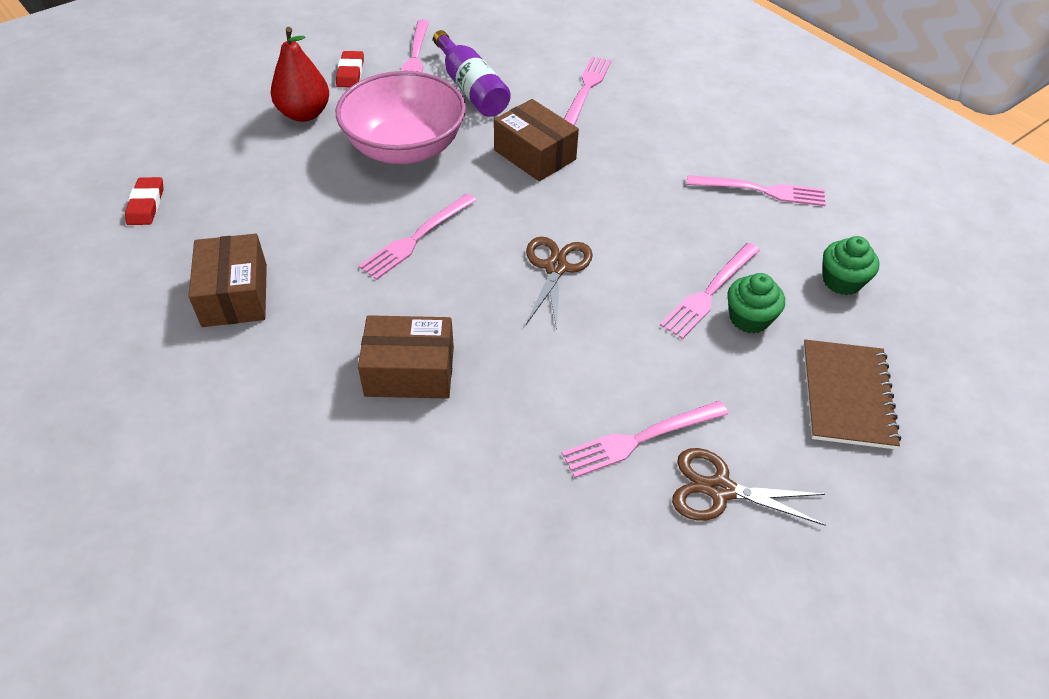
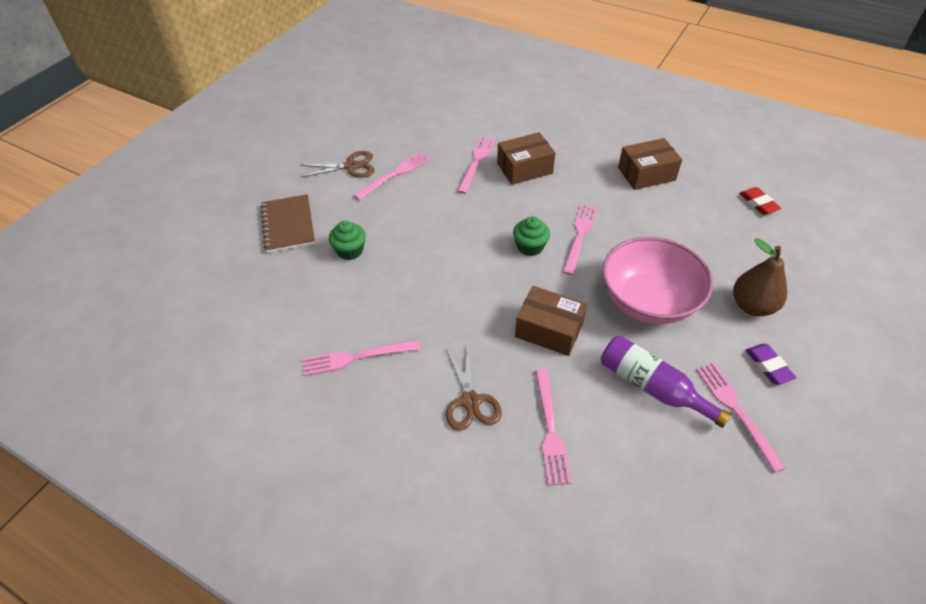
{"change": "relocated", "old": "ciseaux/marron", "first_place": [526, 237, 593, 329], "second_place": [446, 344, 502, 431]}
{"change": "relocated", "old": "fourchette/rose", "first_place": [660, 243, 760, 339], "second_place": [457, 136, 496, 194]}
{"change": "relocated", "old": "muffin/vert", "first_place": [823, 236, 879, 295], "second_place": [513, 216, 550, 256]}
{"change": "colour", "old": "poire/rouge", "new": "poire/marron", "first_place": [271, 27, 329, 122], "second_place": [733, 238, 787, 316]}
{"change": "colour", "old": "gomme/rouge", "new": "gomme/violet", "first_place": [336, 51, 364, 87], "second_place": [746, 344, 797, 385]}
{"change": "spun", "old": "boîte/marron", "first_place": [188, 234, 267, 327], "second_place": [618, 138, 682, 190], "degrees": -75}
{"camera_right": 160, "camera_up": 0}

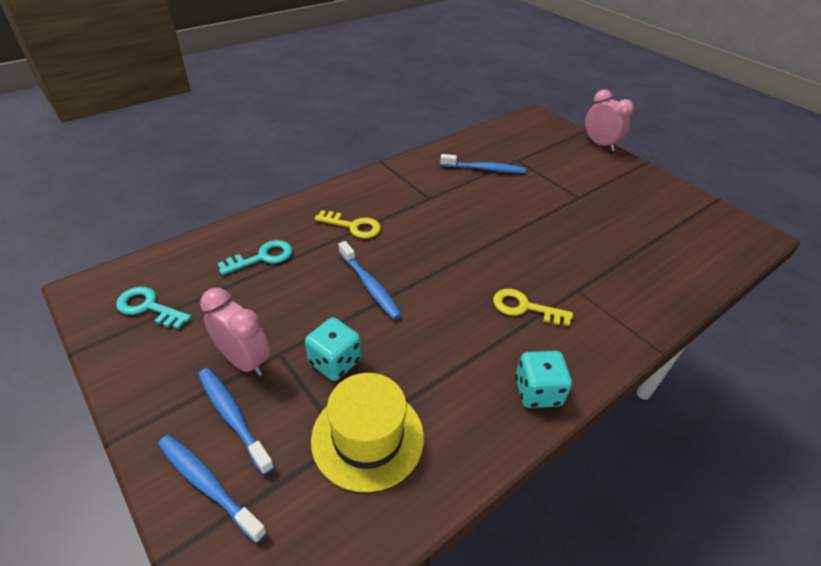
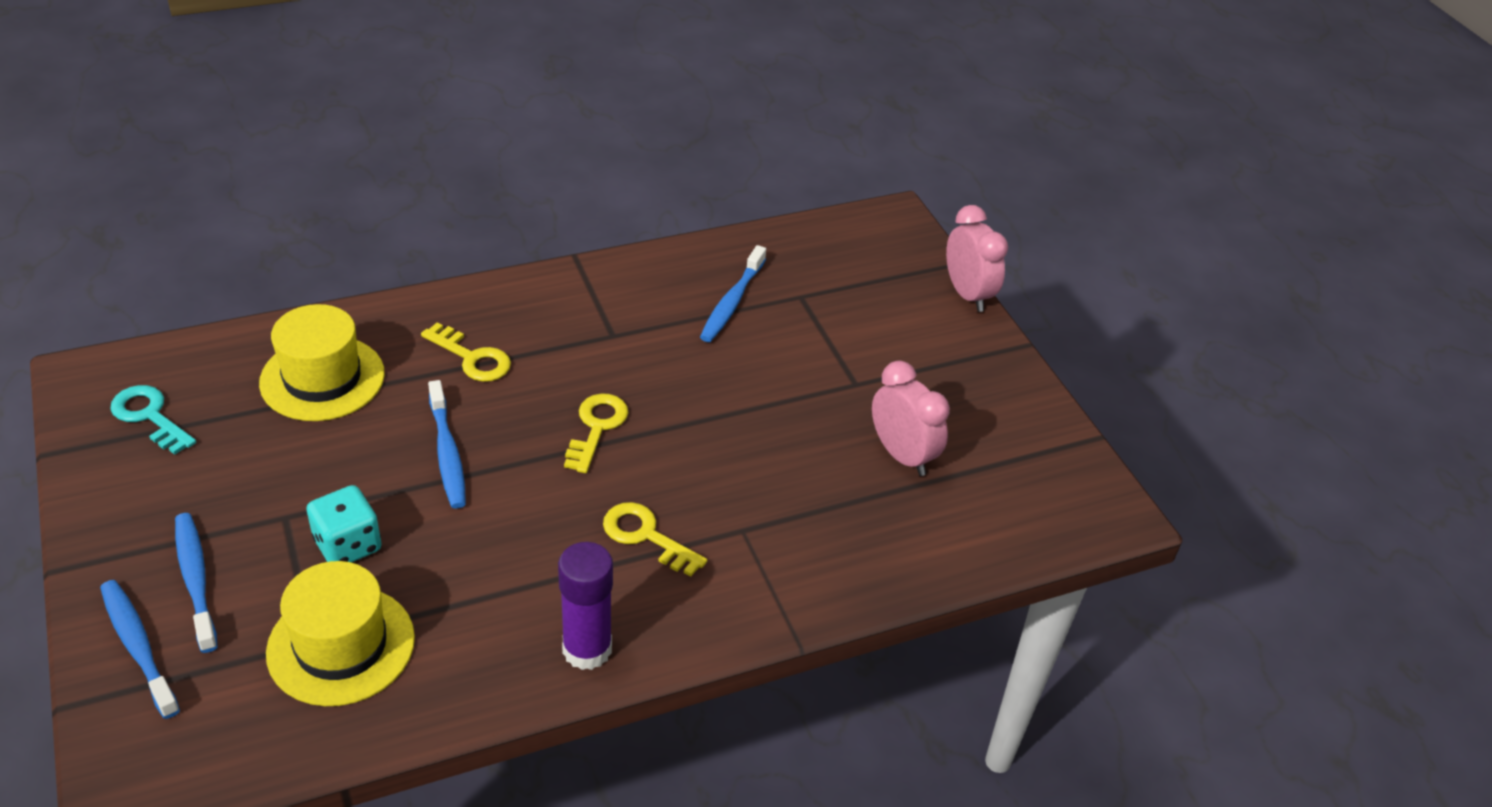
{"change": "appeared", "new": "clé/jaune", "second_place": [564, 393, 628, 473]}
{"change": "relocated", "old": "réveil/rose", "first_place": [200, 288, 270, 376], "second_place": [872, 361, 950, 476]}
{"change": "exchanged", "old": "clé/turquoise", "new": "chapeau/jaune", "first_place": [217, 240, 292, 275], "second_place": [259, 304, 385, 421]}
{"change": "exchanged", "old": "dé/turquoise", "new": "bâton de colle/violet", "first_place": [515, 351, 572, 408], "second_place": [558, 542, 613, 670]}
{"change": "spun", "old": "brosse à dents/bleu", "first_place": [440, 154, 526, 173], "second_place": [700, 245, 766, 342], "degrees": 90}
{"camera_right": 15, "camera_up": 0}

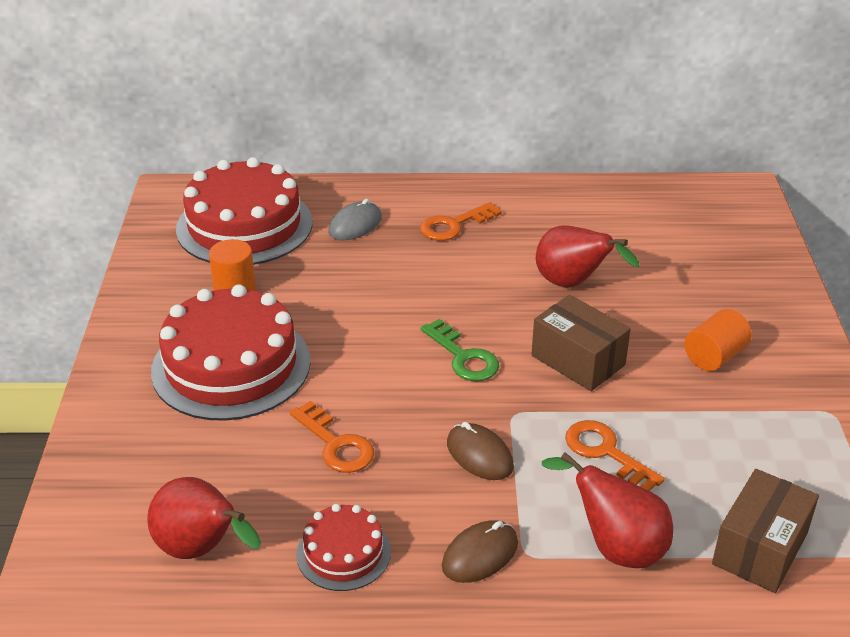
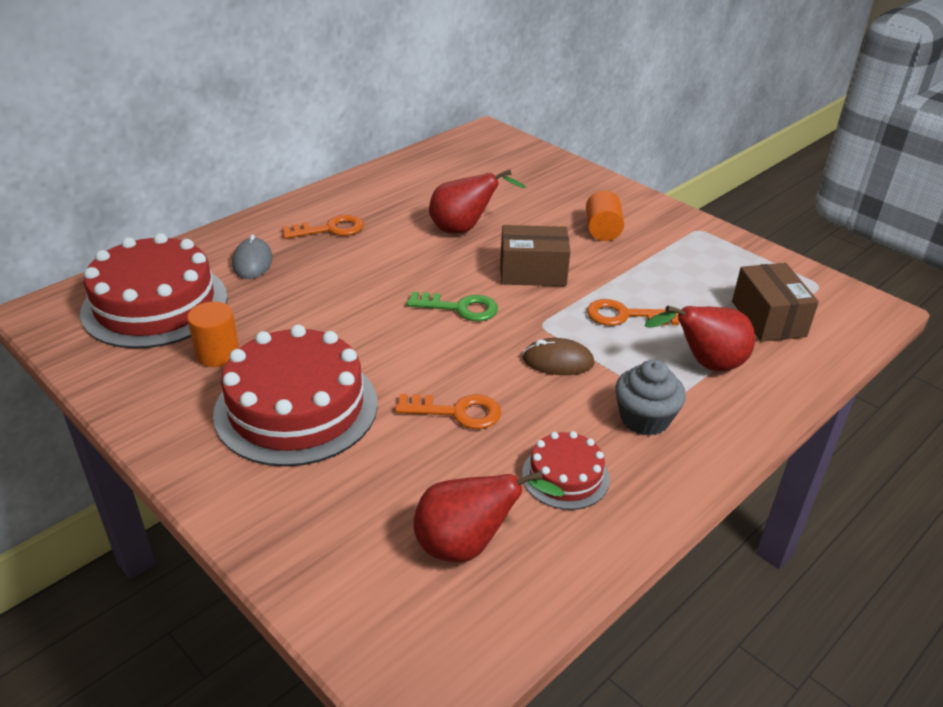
{"change": "exchanged", "old": "souris/marron", "new": "muffin/gris", "first_place": [442, 520, 518, 583], "second_place": [615, 360, 686, 436]}
{"change": "spun", "old": "clé/orange", "first_place": [420, 202, 502, 241], "second_place": [282, 215, 364, 239], "degrees": -120}
{"camera_right": -45, "camera_up": 0}

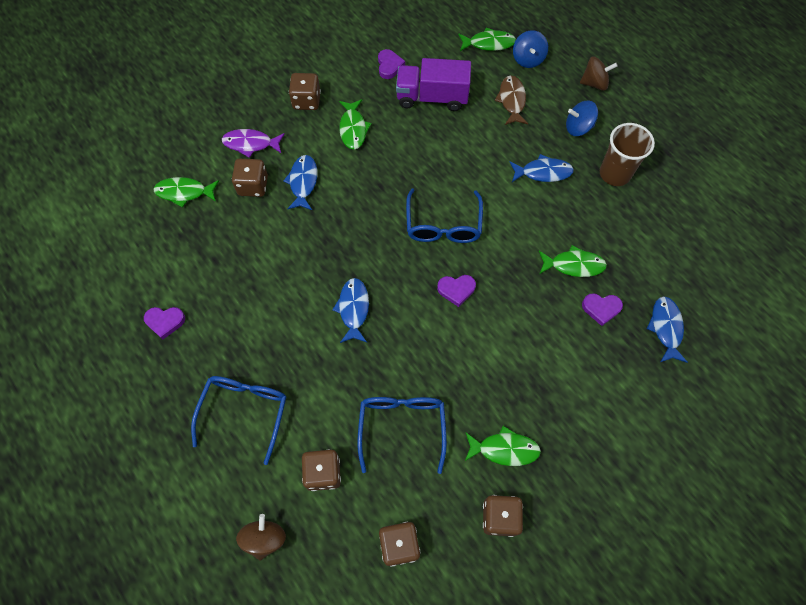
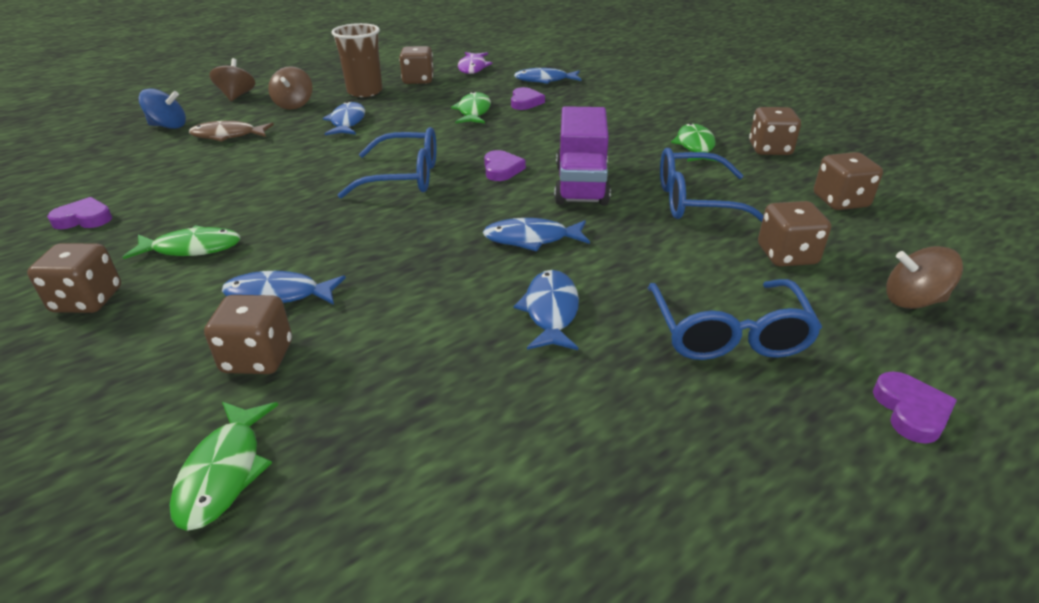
{"change": "missing", "old": "poisson/vert", "first_place": [458, 27, 516, 51]}
{"change": "appeared", "new": "dé/marron", "second_place": [399, 46, 434, 84]}
{"change": "appeared", "new": "poisson/bleu", "second_place": [514, 270, 579, 350]}
{"change": "relocated", "old": "cœur/violet", "first_place": [144, 307, 185, 339], "second_place": [873, 372, 957, 444]}
{"change": "relocated", "old": "poisson/violet", "first_place": [222, 129, 285, 158], "second_place": [458, 52, 493, 74]}
{"change": "relocated", "old": "camion/violet", "first_place": [396, 58, 471, 111], "second_place": [554, 106, 611, 206]}
{"change": "colour", "old": "toupie/bleu", "new": "toupie/marron", "first_place": [566, 101, 598, 136], "second_place": [268, 66, 313, 110]}
{"change": "spun", "old": "lunettes/bleu", "first_place": [191, 376, 286, 465], "second_place": [648, 279, 822, 360], "degrees": -105}
{"camera_right": -90, "camera_up": -30}

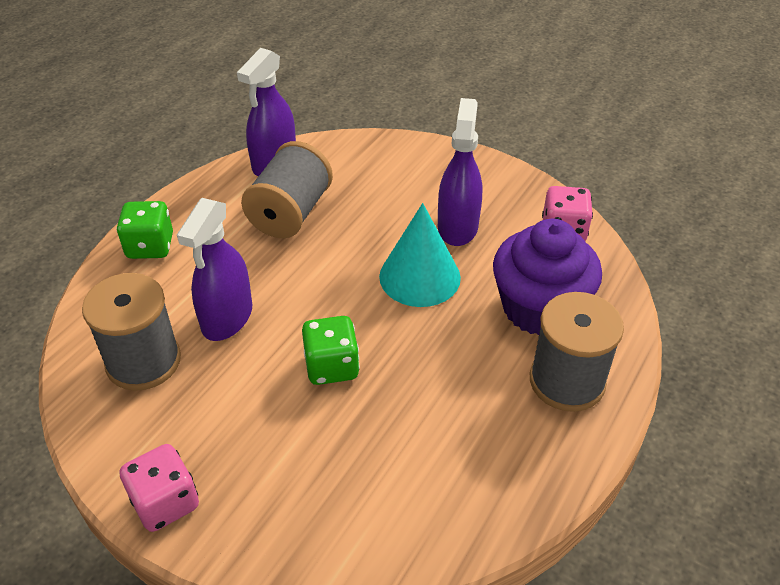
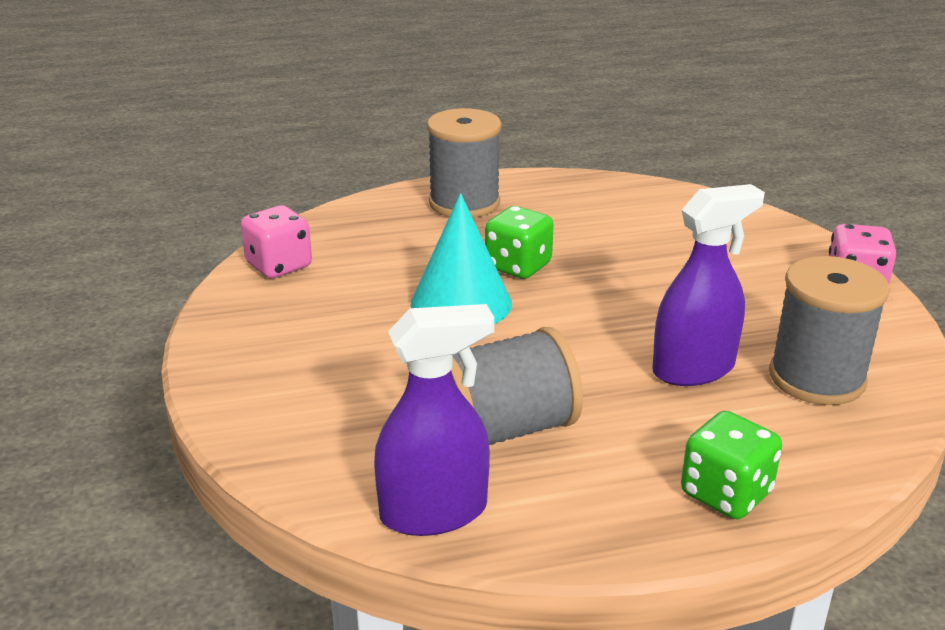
{"change": "missing", "old": "vaporisateur/violet", "first_place": [438, 98, 482, 246]}
{"change": "missing", "old": "muffin/violet", "first_place": [493, 219, 602, 335]}
{"change": "relocated", "old": "dé/vert", "first_place": [302, 316, 360, 385], "second_place": [485, 206, 554, 279]}
{"camera_right": -135, "camera_up": -15}

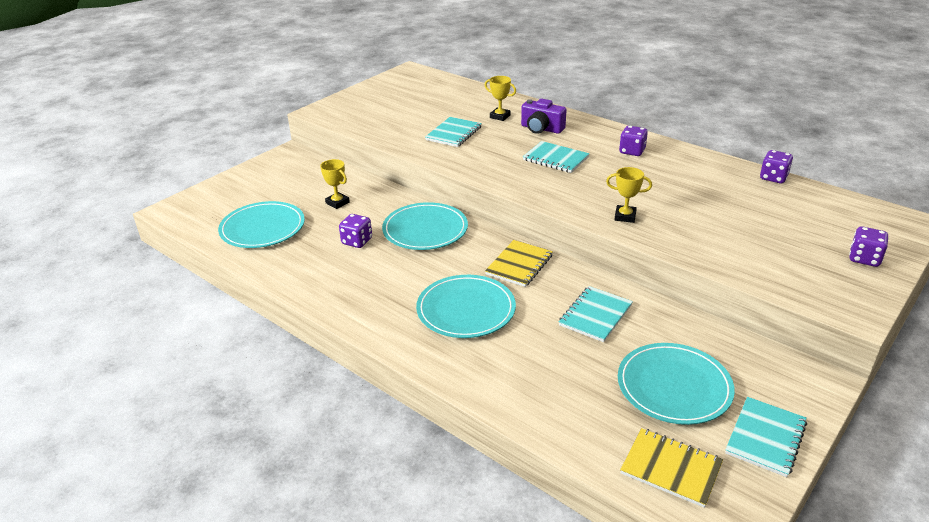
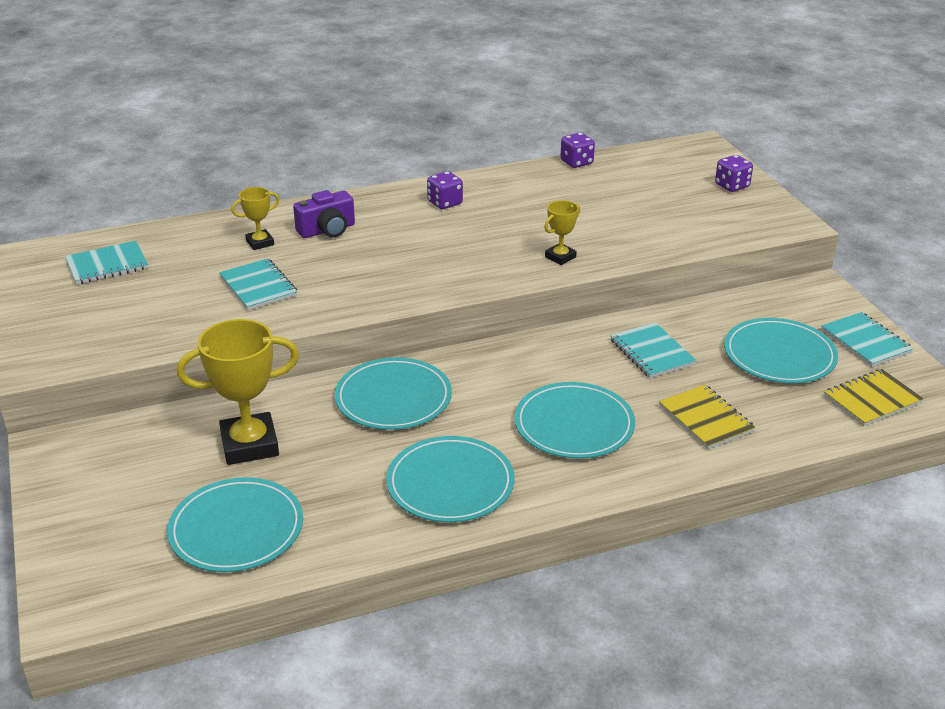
{"change": "missing", "old": "dé/violet", "first_place": [339, 214, 372, 248]}
{"change": "appeared", "new": "assiette/turquoise", "second_place": [386, 436, 514, 522]}
{"change": "relocated", "old": "carnet/jaune", "first_place": [485, 240, 553, 287], "second_place": [659, 385, 755, 450]}
{"change": "relocated", "old": "carnet/turquoise", "first_place": [523, 141, 590, 173], "second_place": [65, 241, 148, 285]}
{"change": "size", "old": "trophée/jaune", "first_place": [320, 159, 350, 209], "second_place": [177, 319, 299, 465], "factor": 1.96}
{"camera_right": -60, "camera_up": 0}

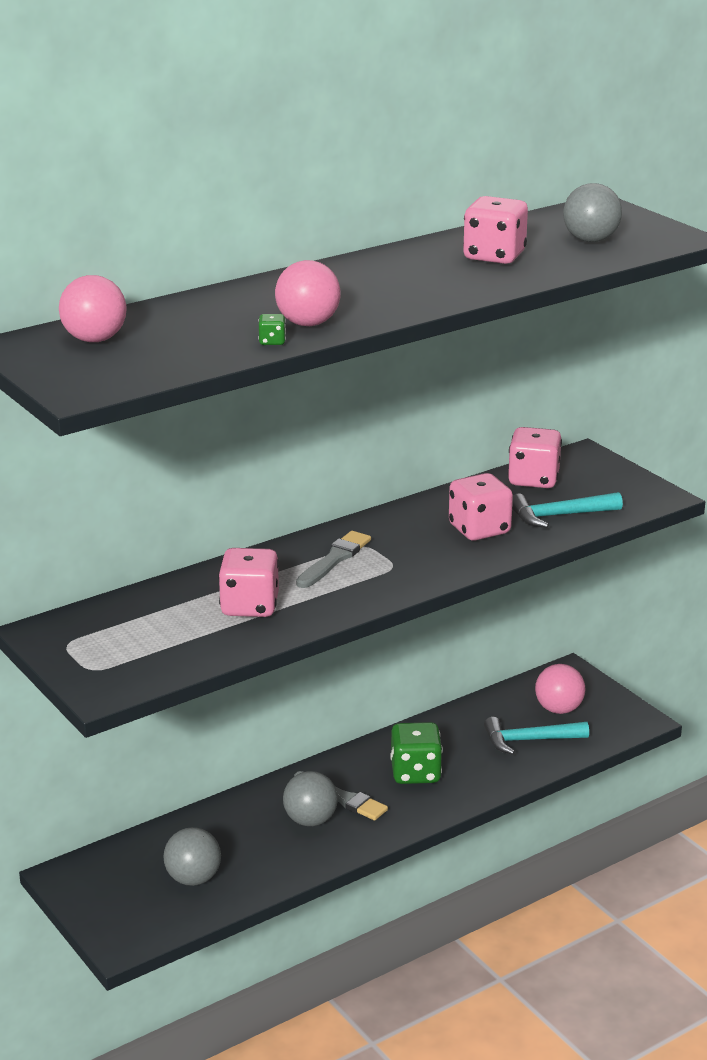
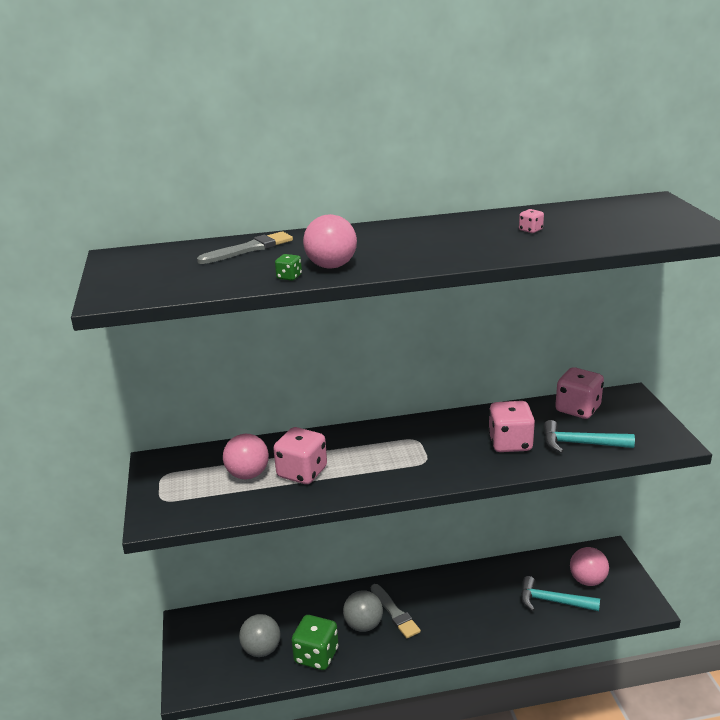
{"change": "missing", "old": "balle/gris", "first_place": [563, 183, 622, 242]}
{"change": "relocated", "old": "balle/rose", "first_place": [59, 275, 127, 342], "second_place": [223, 434, 269, 479]}
{"change": "relocated", "old": "pinceau/gris", "first_place": [296, 531, 371, 588], "second_place": [197, 231, 293, 264]}
{"change": "relocated", "old": "dé/vert", "first_place": [390, 722, 443, 784], "second_place": [291, 615, 338, 670]}
{"change": "size", "old": "dé/rose", "first_place": [463, 196, 528, 264], "second_place": [519, 209, 544, 233], "factor": 0.43}
{"camera_right": 25, "camera_up": 0}

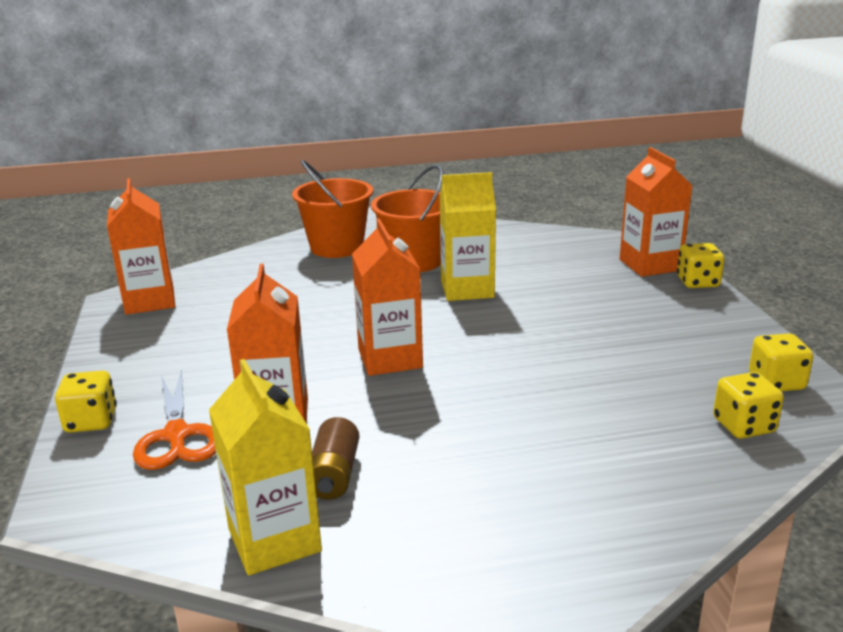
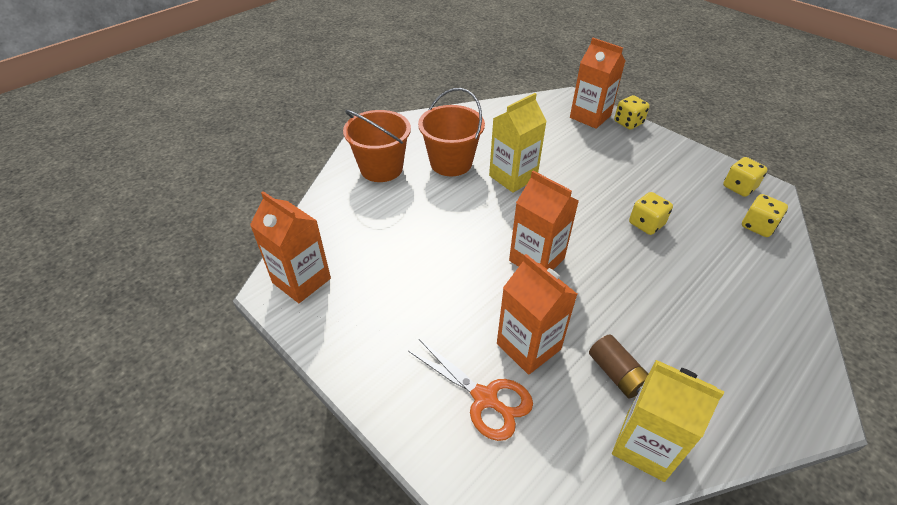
{"change": "relocated", "old": "dé/jaune", "first_place": [55, 370, 117, 433], "second_place": [629, 192, 673, 235]}
{"camera_right": -35, "camera_up": 20}

